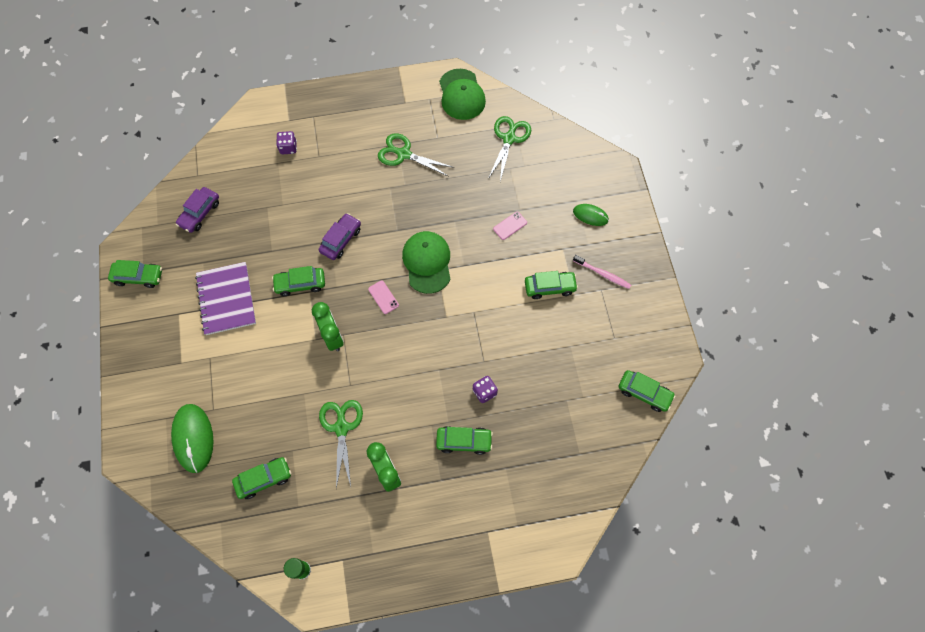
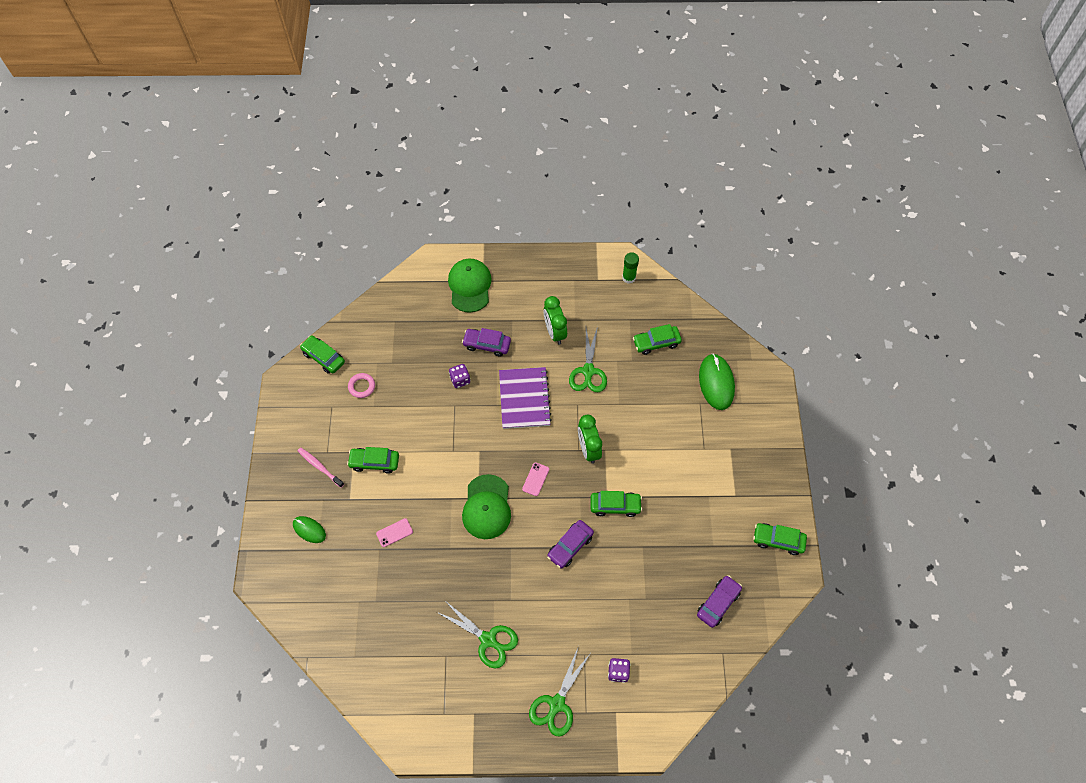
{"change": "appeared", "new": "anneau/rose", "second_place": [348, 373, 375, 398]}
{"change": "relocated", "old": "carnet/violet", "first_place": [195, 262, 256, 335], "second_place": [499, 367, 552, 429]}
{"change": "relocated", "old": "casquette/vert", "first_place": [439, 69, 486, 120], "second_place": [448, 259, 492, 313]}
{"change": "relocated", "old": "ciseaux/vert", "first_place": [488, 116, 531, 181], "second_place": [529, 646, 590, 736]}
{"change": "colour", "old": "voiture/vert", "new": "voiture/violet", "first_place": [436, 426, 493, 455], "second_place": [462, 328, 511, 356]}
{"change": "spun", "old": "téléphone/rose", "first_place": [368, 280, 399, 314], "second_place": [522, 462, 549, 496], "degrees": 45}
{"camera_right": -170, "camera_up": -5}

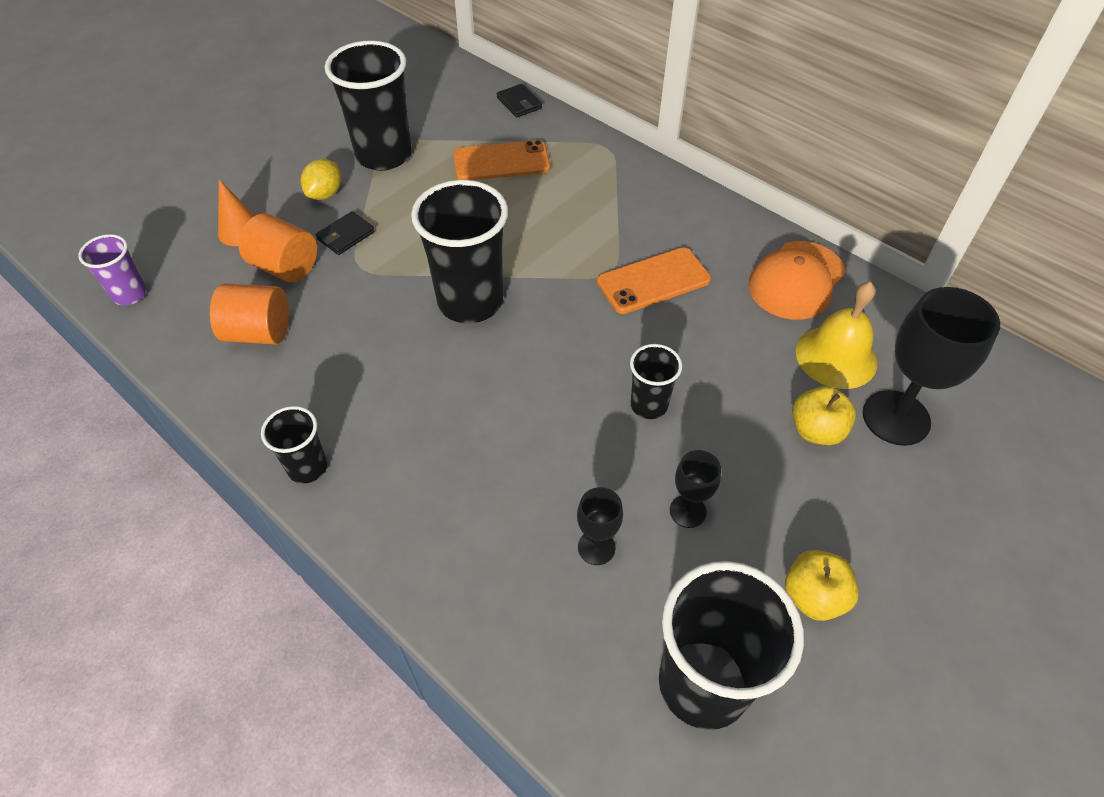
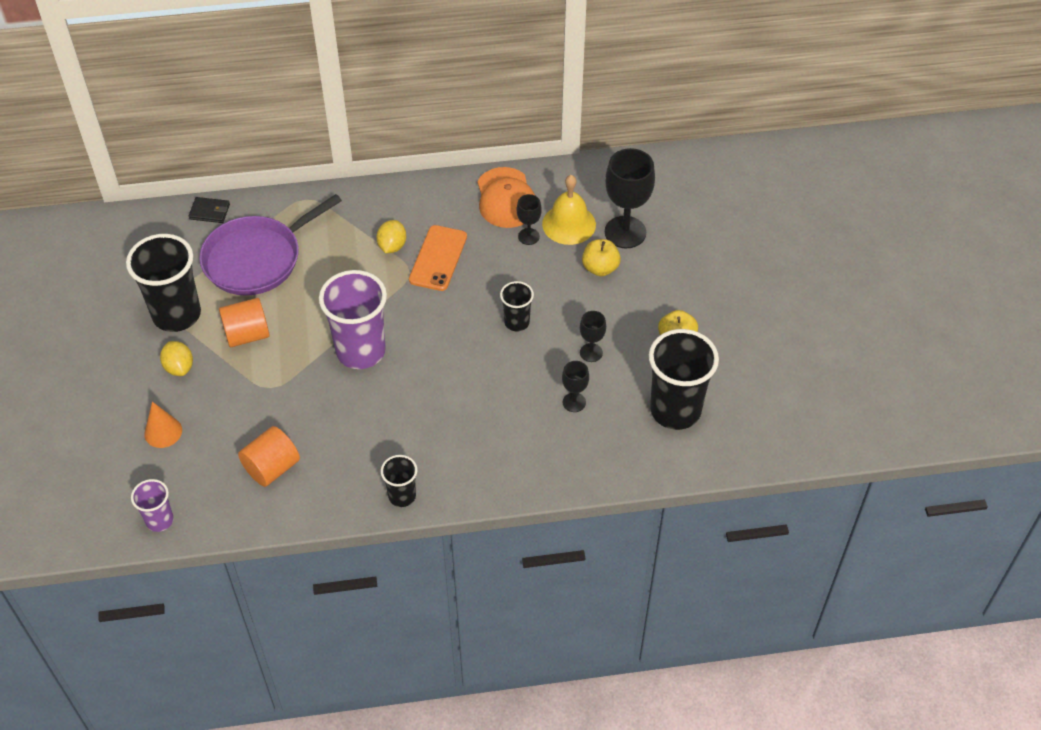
{"change": "missing", "old": "portefeuille/noir", "first_place": [316, 211, 375, 255]}
{"change": "appeared", "new": "citron/jaune", "second_place": [376, 220, 406, 253]}
{"change": "appeared", "new": "verre à pied/noir", "second_place": [517, 194, 542, 245]}
{"change": "relocated", "old": "cylindre/orange", "first_place": [239, 213, 317, 283], "second_place": [219, 298, 270, 347]}
{"change": "exchanged", "old": "téléphone/orange", "new": "poêle/violet", "first_place": [453, 140, 550, 180], "second_place": [199, 194, 342, 296]}
{"change": "colour", "old": "gobelet/noir", "new": "gobelet/violet", "first_place": [411, 180, 508, 323], "second_place": [319, 270, 387, 369]}
{"camera_right": -50, "camera_up": 0}

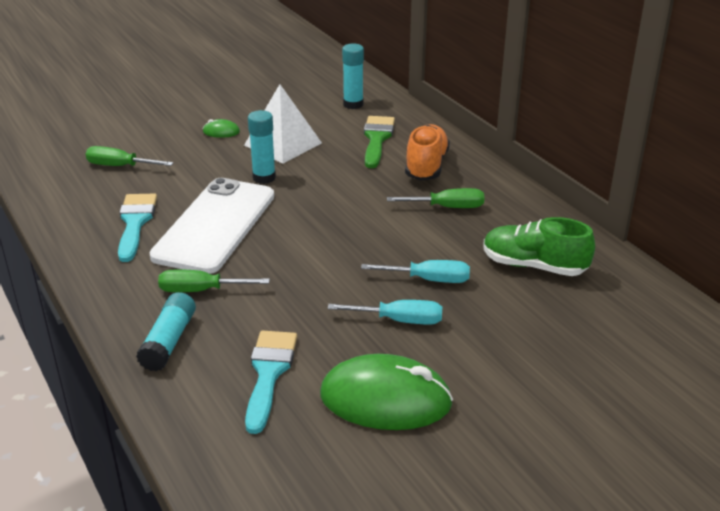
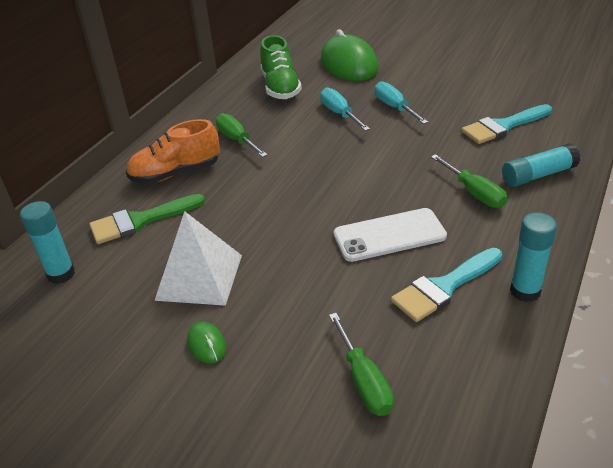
{"change": "relocated", "old": "bâton de colle/turquoise", "first_place": [248, 110, 276, 184], "second_place": [510, 212, 557, 302]}
{"change": "relocated", "old": "souris/vert", "first_place": [320, 354, 453, 430], "second_place": [321, 29, 379, 81]}
{"change": "size", "old": "téléphone/blanc", "first_place": [149, 178, 274, 274], "second_place": [334, 208, 447, 262], "factor": 0.64}
{"camera_right": -120, "camera_up": 5}

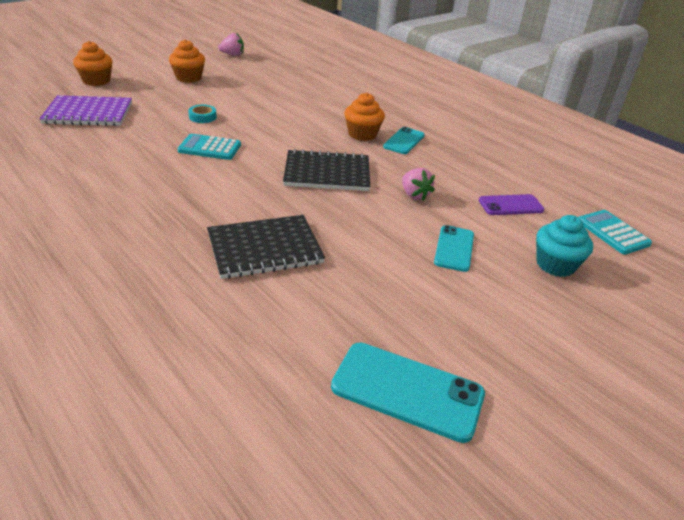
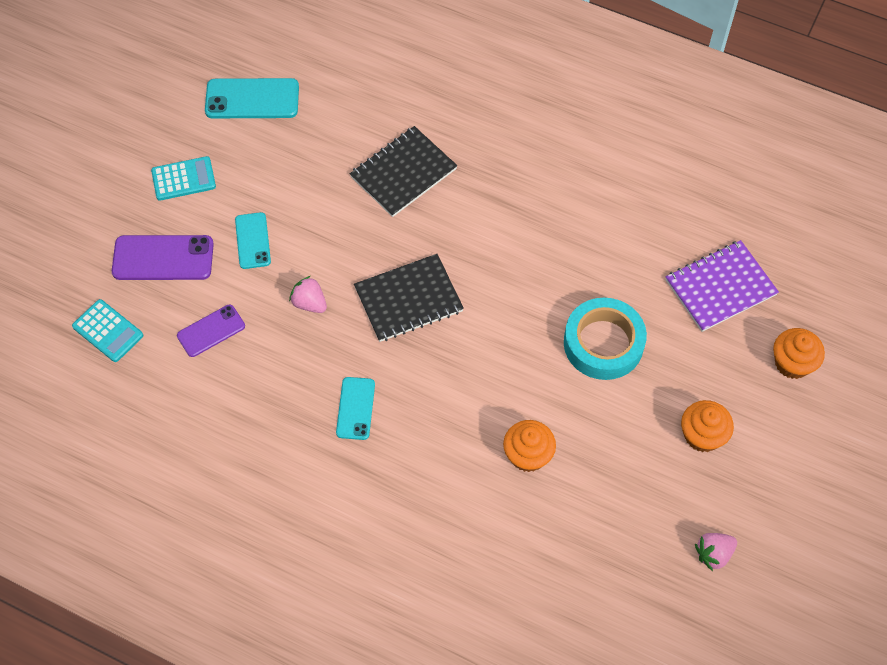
{"change": "relocated", "old": "calculatrice/turquoise", "first_place": [177, 134, 241, 160], "second_place": [151, 156, 216, 201]}
{"change": "relocated", "old": "muffin/orange", "first_place": [344, 93, 385, 141], "second_place": [503, 420, 556, 472]}
{"change": "exchanged", "old": "muffin/turquoise", "new": "téléphone/violet", "first_place": [536, 215, 593, 277], "second_place": [112, 235, 214, 280]}
{"change": "size", "old": "ruban adhésif/turquoise", "first_place": [188, 105, 217, 123], "second_place": [564, 298, 647, 380], "factor": 2.35}
{"camera_right": 160, "camera_up": 25}

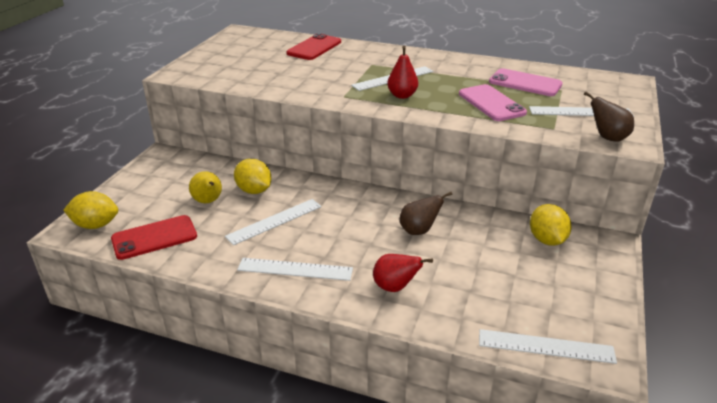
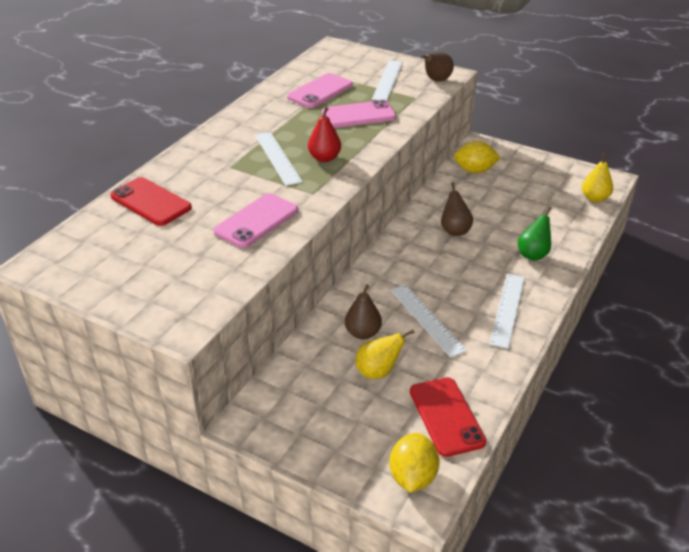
{"change": "appeared", "new": "téléphone/rose", "second_place": [214, 193, 298, 248]}
{"change": "exchanged", "old": "citron/jaune", "new": "poire/marron", "first_place": [234, 159, 272, 194], "second_place": [345, 284, 382, 339]}
{"change": "exchanged", "old": "règle/blanc", "new": "poire/jaune", "first_place": [479, 329, 617, 364], "second_place": [582, 153, 613, 202]}
{"change": "colour", "old": "poire/rouge", "new": "poire/vert", "first_place": [373, 254, 433, 292], "second_place": [518, 207, 552, 261]}
{"camera_right": -80, "camera_up": 5}

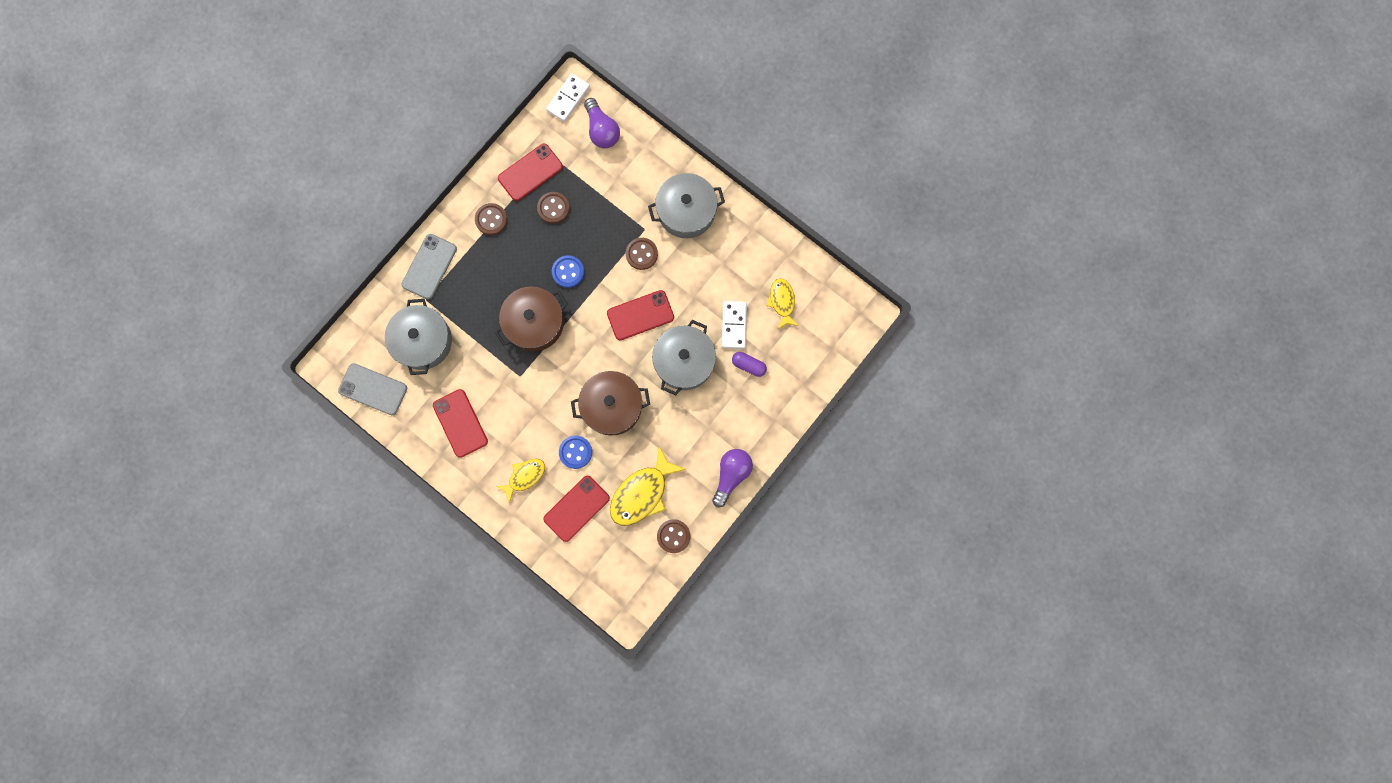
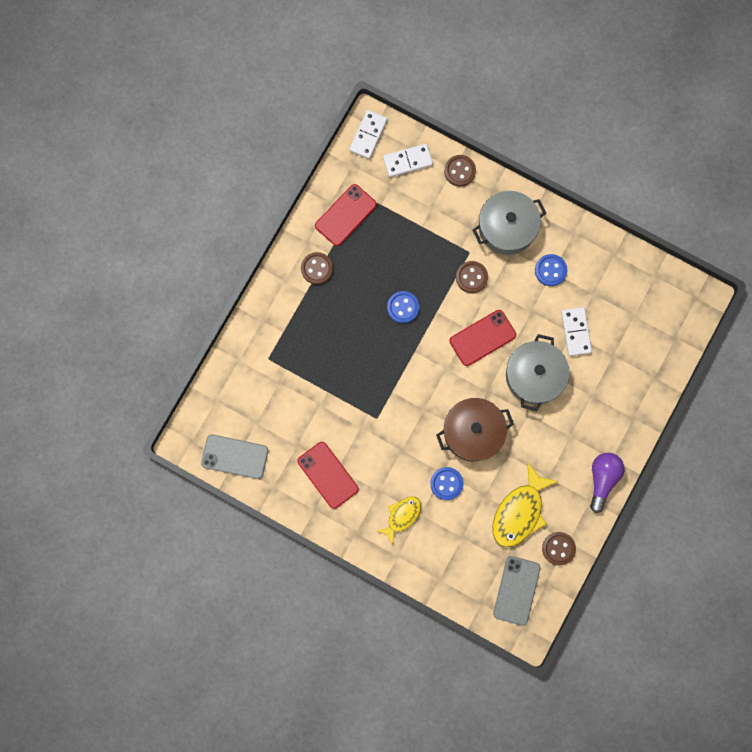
{"change": "missing", "old": "marmite/gris", "first_place": [385, 299, 452, 375]}
{"change": "missing", "old": "marmite/marron", "first_place": [494, 287, 568, 351]}
{"change": "missing", "old": "téléphone/rouge", "first_place": [543, 476, 610, 542]}
{"change": "missing", "old": "gélule/violet", "first_place": [732, 352, 767, 377]}
{"change": "missing", "old": "poisson/jaune", "first_place": [766, 278, 799, 329]}
{"change": "appeared", "new": "bouton/bleu", "second_place": [535, 254, 567, 286]}
{"change": "relocated", "old": "téléphone/gris", "first_place": [401, 234, 457, 299], "second_place": [493, 556, 541, 626]}
{"change": "relocated", "old": "bouton/marron", "first_place": [537, 192, 570, 224], "second_place": [444, 155, 476, 187]}
{"change": "exchanged", "old": "ampoule/violet", "new": "domino/blanc", "first_place": [584, 98, 620, 148], "second_place": [383, 144, 433, 177]}
{"camera_right": -10, "camera_up": 0}

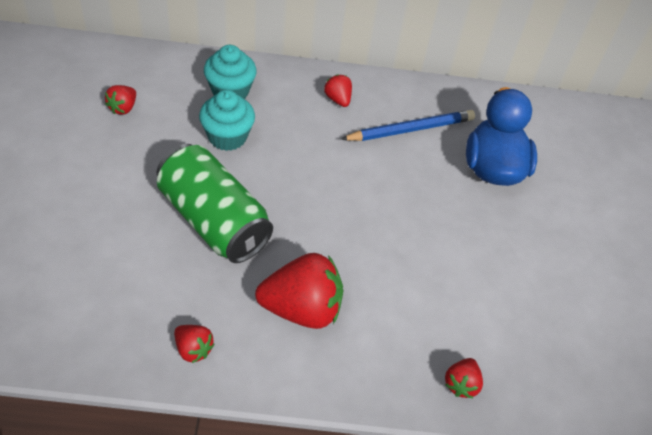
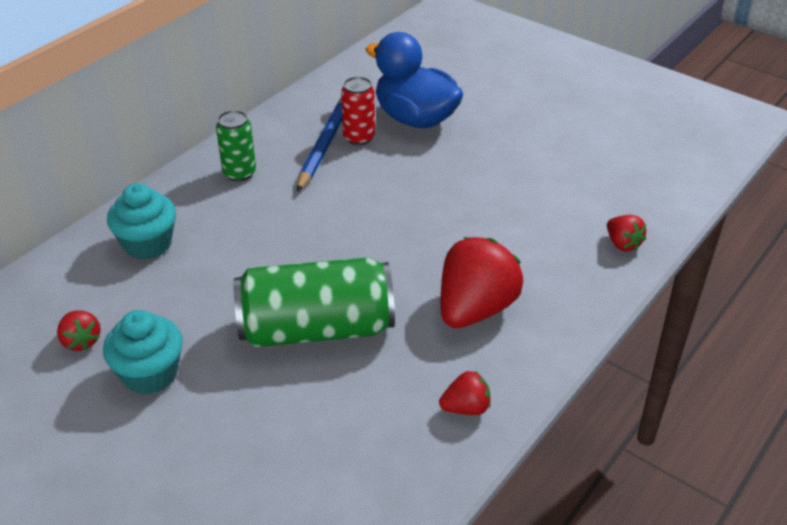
{"change": "appeared", "new": "canette/rouge", "second_place": [341, 76, 375, 145]}
{"change": "relocated", "old": "muffin/turquoise", "first_place": [199, 90, 255, 151], "second_place": [103, 310, 183, 395]}
{"change": "exchanged", "old": "fraise/rouge", "new": "canette/vert", "first_place": [324, 74, 352, 107], "second_place": [216, 110, 256, 181]}
{"camera_right": -50, "camera_up": -10}

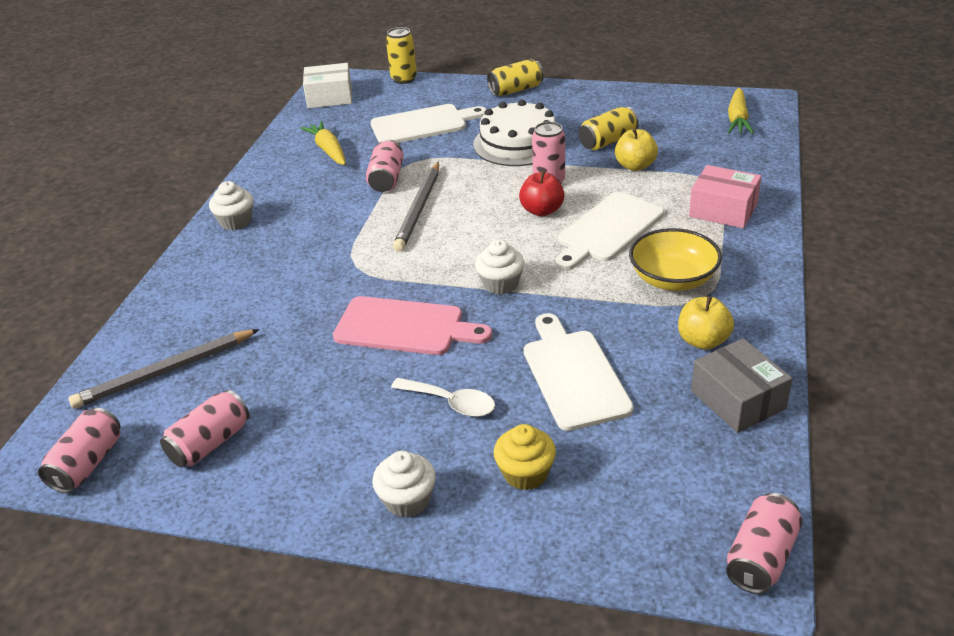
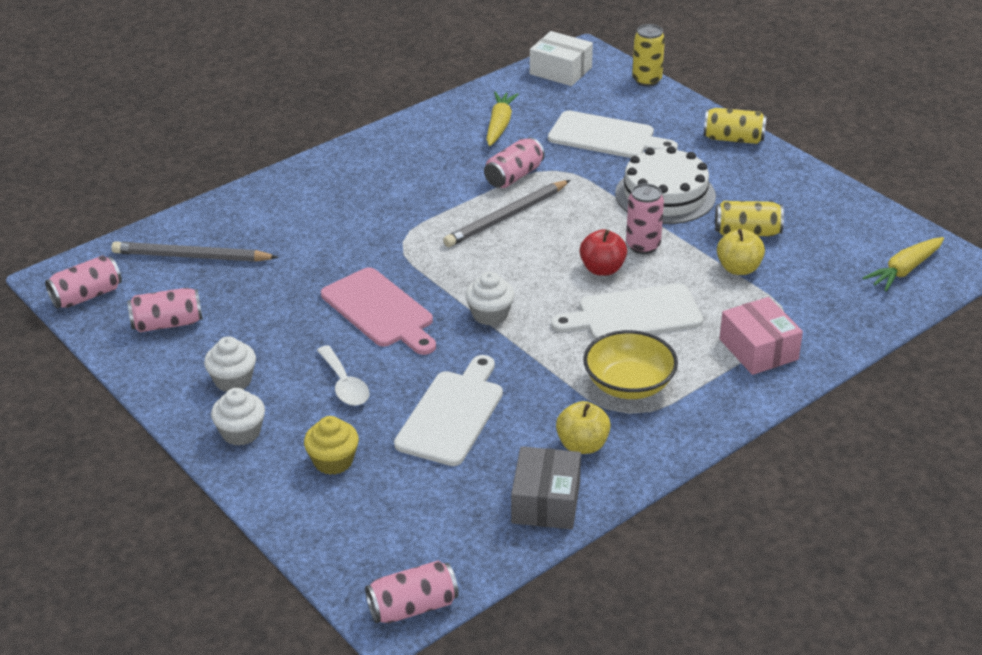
{"change": "relocated", "old": "muffin/blanc", "first_place": [209, 181, 253, 230], "second_place": [204, 336, 256, 392]}
{"camera_right": 35, "camera_up": 0}

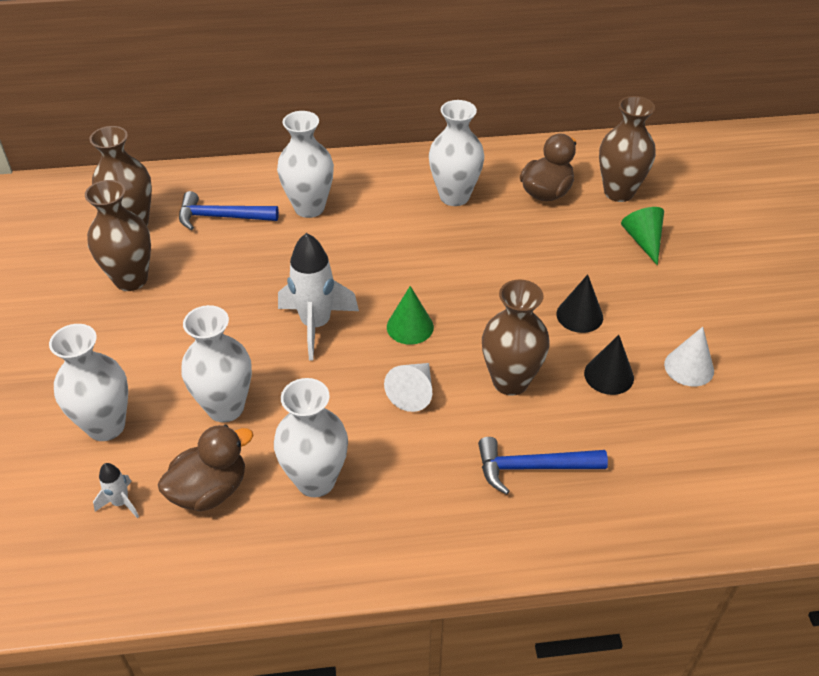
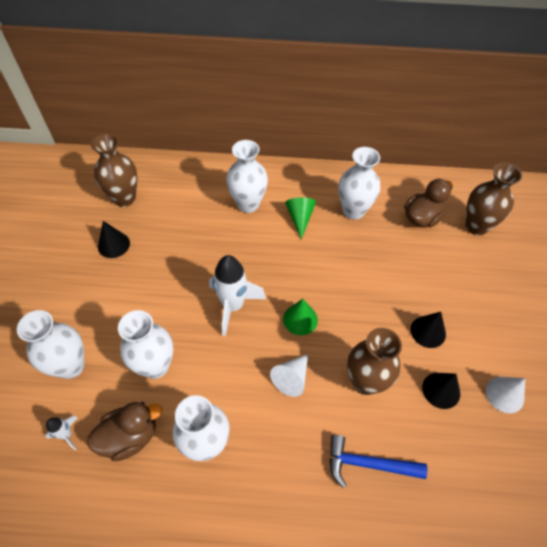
{"change": "missing", "old": "marteau/bleu", "first_place": [179, 191, 279, 230]}
{"change": "relocated", "old": "cône/vert", "first_place": [621, 207, 664, 265], "second_place": [285, 197, 316, 239]}
{"change": "exchanged", "old": "vase/marron", "new": "cône/noir", "first_place": [85, 180, 151, 291], "second_place": [98, 221, 130, 258]}
{"camera_right": 10, "camera_up": 10}

